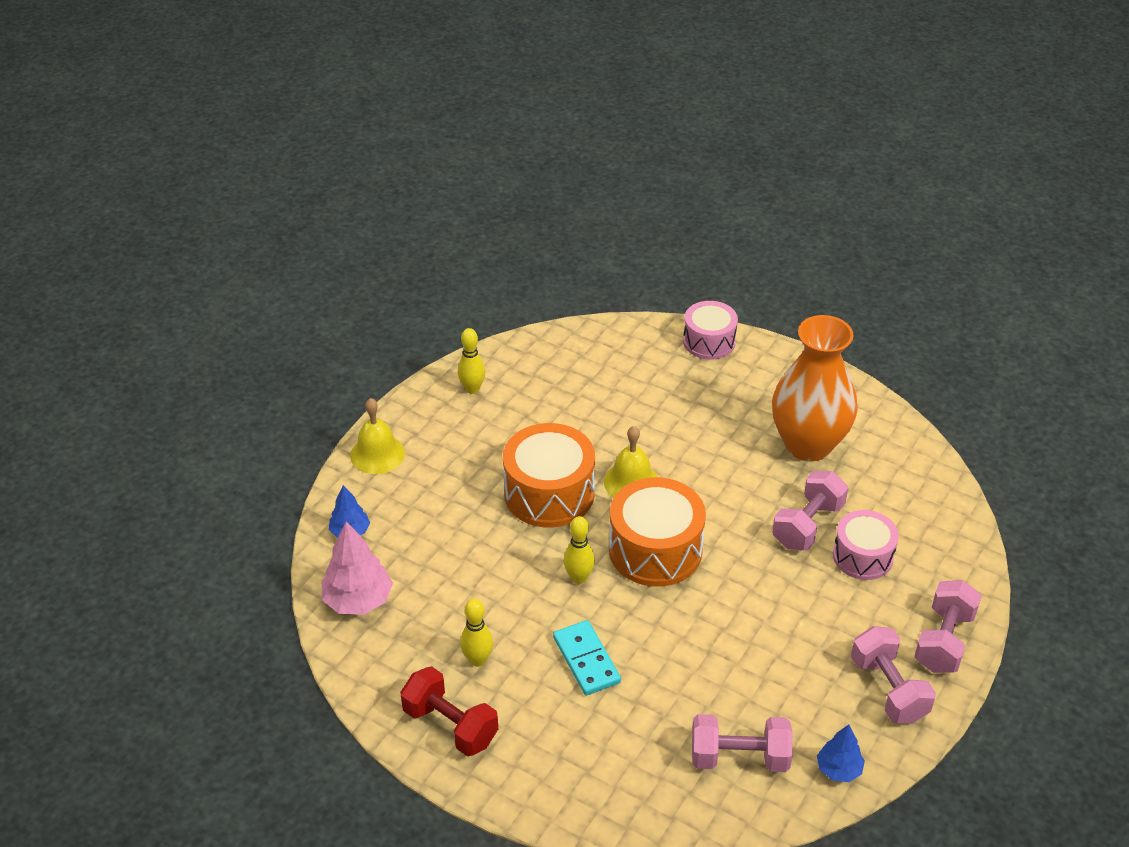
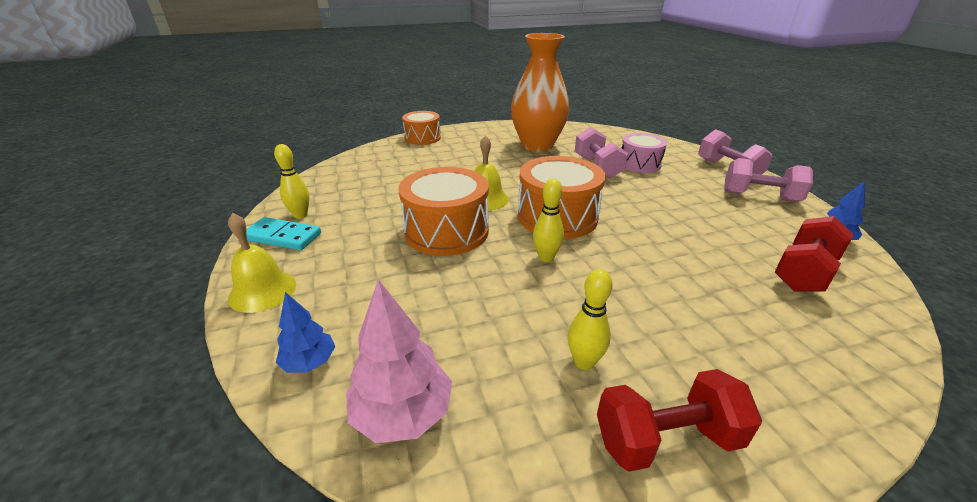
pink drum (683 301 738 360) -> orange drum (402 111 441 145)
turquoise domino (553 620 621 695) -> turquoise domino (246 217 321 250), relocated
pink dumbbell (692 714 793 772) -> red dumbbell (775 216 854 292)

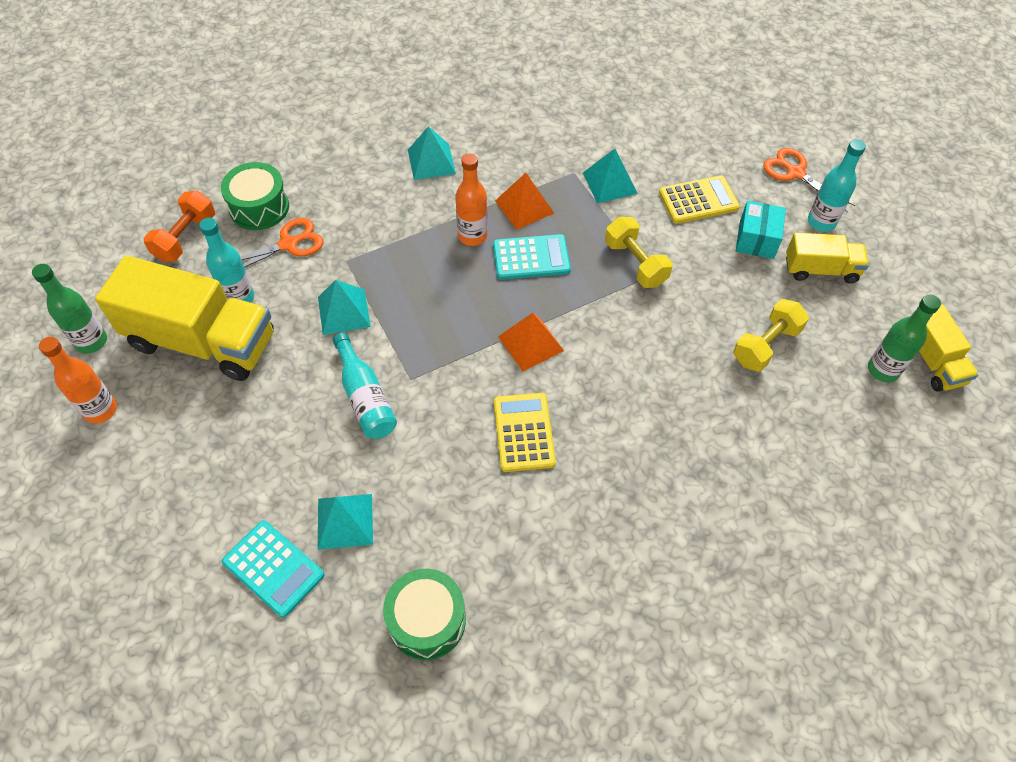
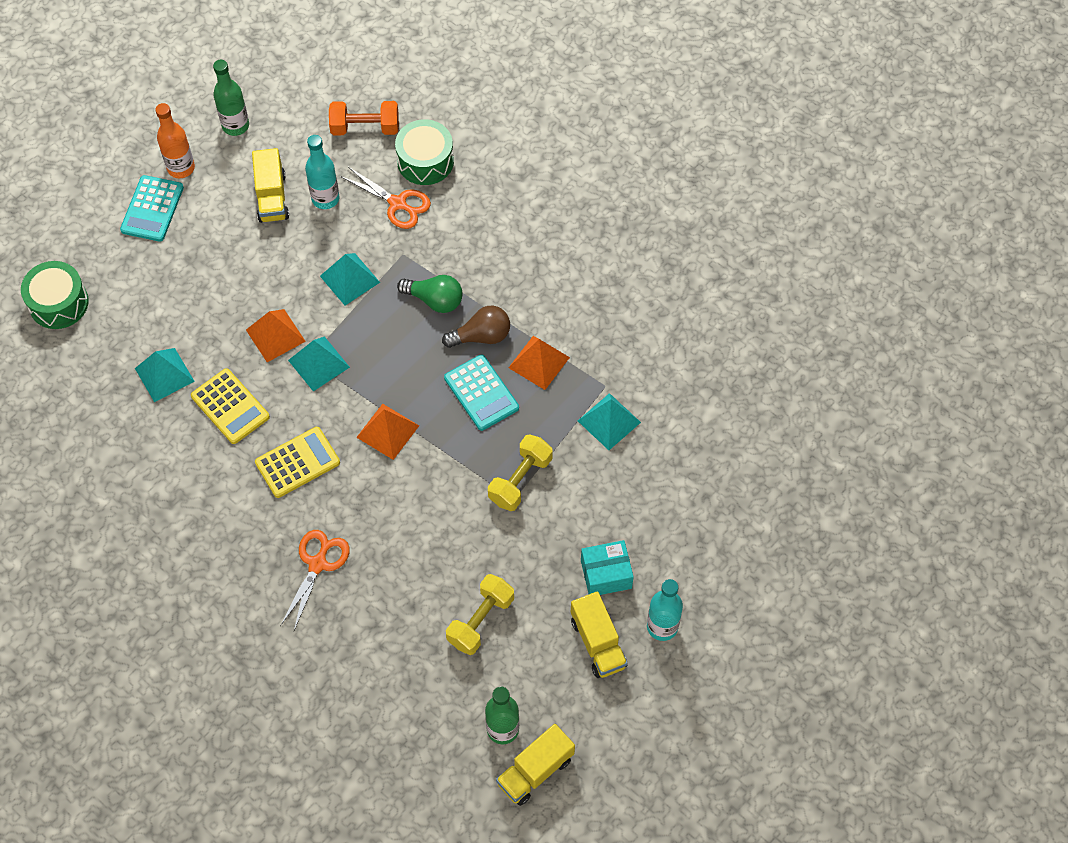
turquoise pyramid (408 126 456 180) -> turquoise pyramid (288 336 350 392), relocated
orange scissors (763 148 855 212) -> orange scissors (280 530 350 630), relocated
orange bottle (455 153 488 246) -> brown light bulb (442 306 510 348)
yellow calculator (659 175 740 224) -> yellow calculator (191 368 270 444), relocated
yellow truck (95 255 274 381) -> yellow truck (252 148 289 223), x0.53
yellow dumbbell (733 299 809 372) -> yellow dumbbell (446 574 514 655), 75 degrees counterclockwise
turquoise bottle (333 333 397 439) -> orange pyramid (246 309 306 362)
turquoise calculator (222 520 325 618) -> turquoise calculator (120 175 184 242), relocated
green drum (383 569 466 660) -> green drum (21 261 89 329), relocated
none -> green light bulb (397 275 463 313)

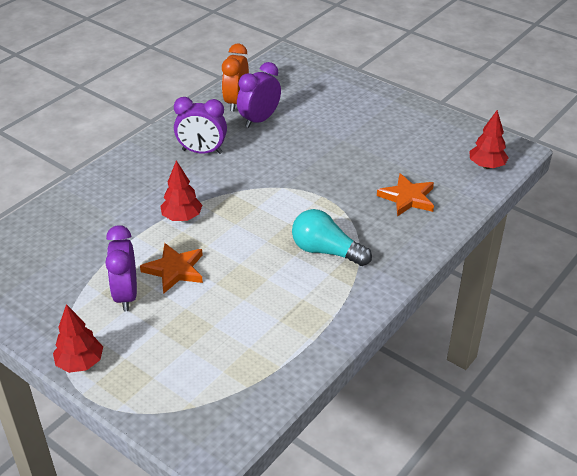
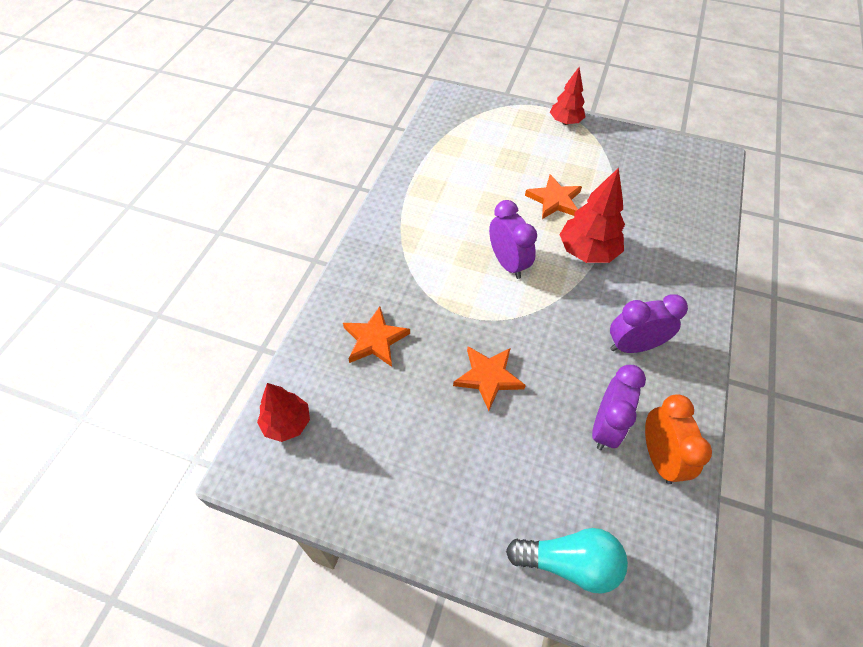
red tree (161 160 202 221) -> red tree (560 168 625 263), x1.51
turquoise light bulb (292 209 372 266) -> turquoise light bulb (506 528 628 594), relocated
purple clock (105 225 137 311) -> purple clock (489 200 537 279), relocated
none -> orange star (453 346 526 411)

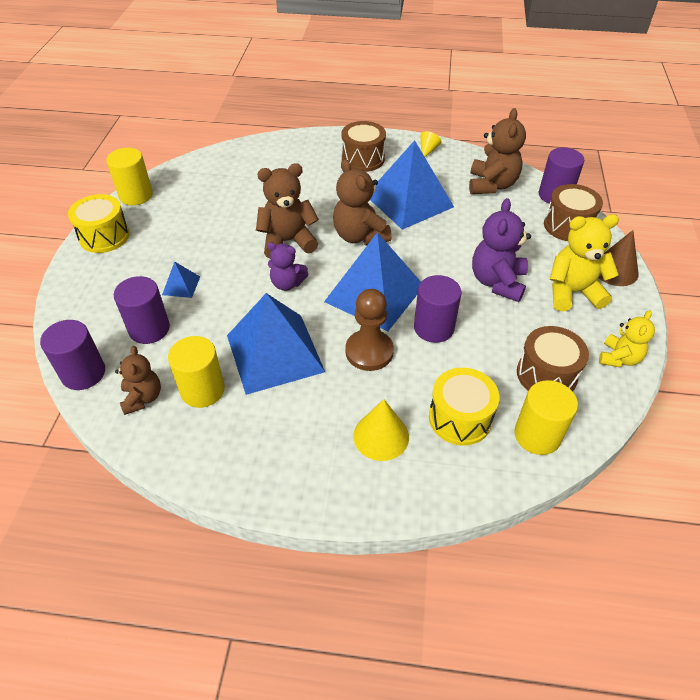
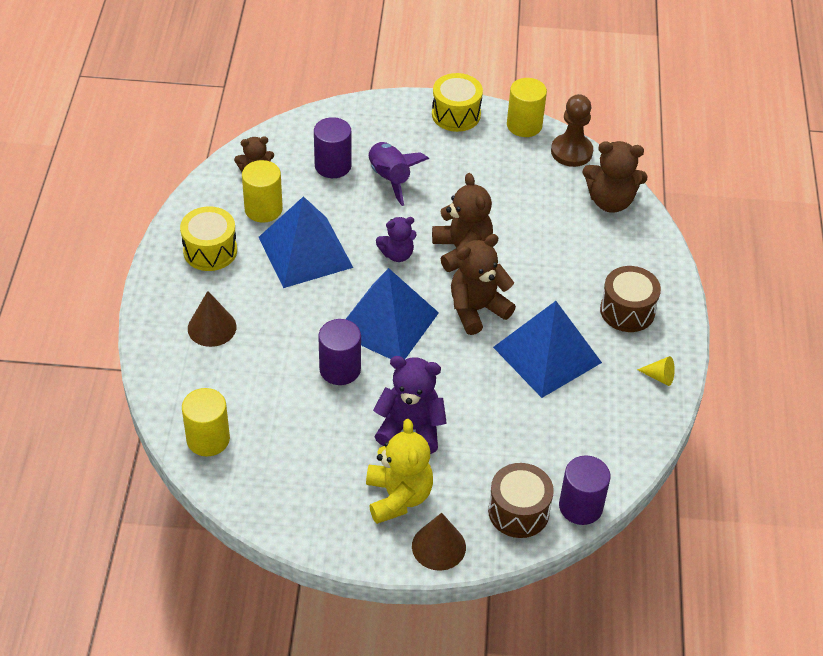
brown teddy bear (469 108 526 194) -> brown teddy bear (582 141 648 213), relocated
purple teddy bear (267 242 308 291) -> purple teddy bear (376 217 417 262), 120 degrees counterclockwise
blue pyramid (162 261 200 298) -> purple rocket (369 142 429 206)
brown pawn (345 289 394 371) -> brown pawn (551 94 593 167), relocated
yellow teddy bear (599 310 655 367) -> none
purple cylinder (40 320 105 390) -> none
brown drum (517 326 589 391) -> none
yellow drum (429 368 499 446) -> yellow drum (180 206 237 271), relocated
yellow cone (353 399 409 461) -> brown cone (188 291 236 347)

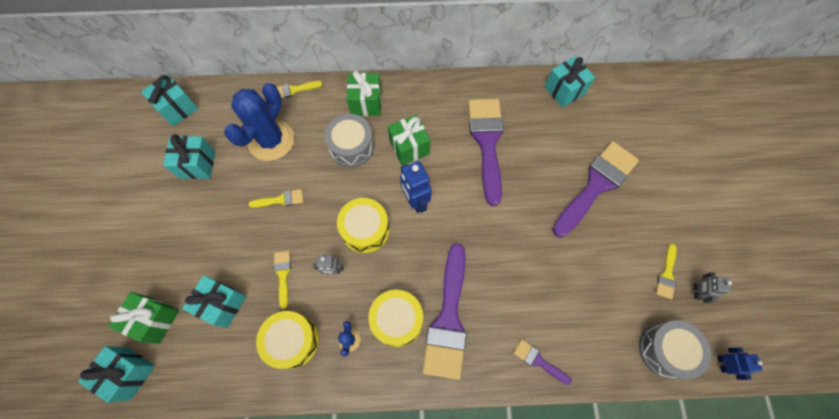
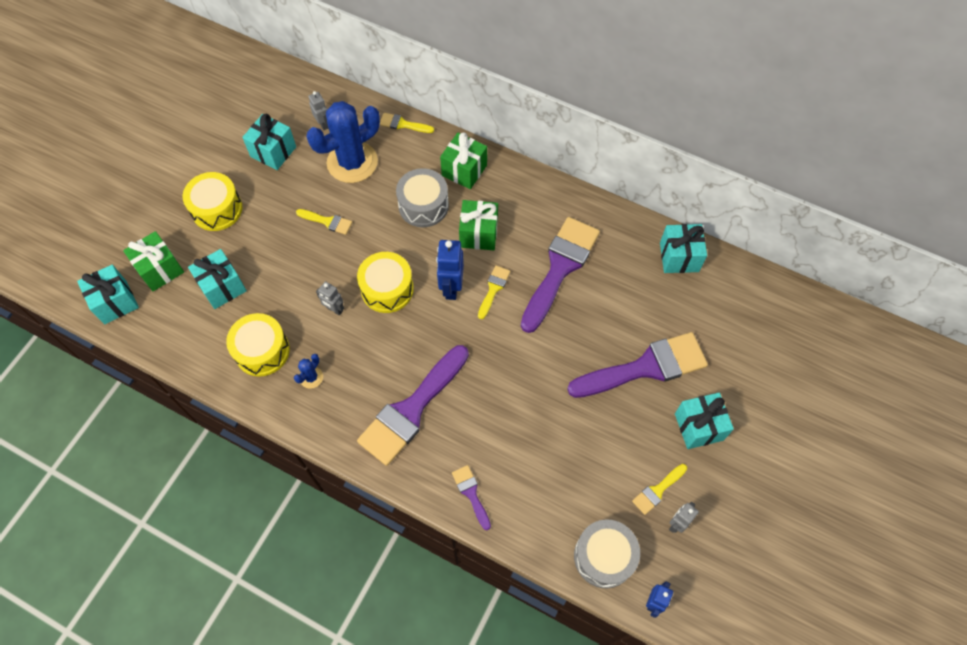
turquoise gift (141 74 198 126) -> turquoise gift (675 393 734 449), relocated
yellow brush (274 251 291 309) -> yellow brush (478 266 510 319), relocated
yellow drum (368 290 423 347) -> yellow drum (183 172 242 231), relocated
none -> grey robot (308 91 329 130)

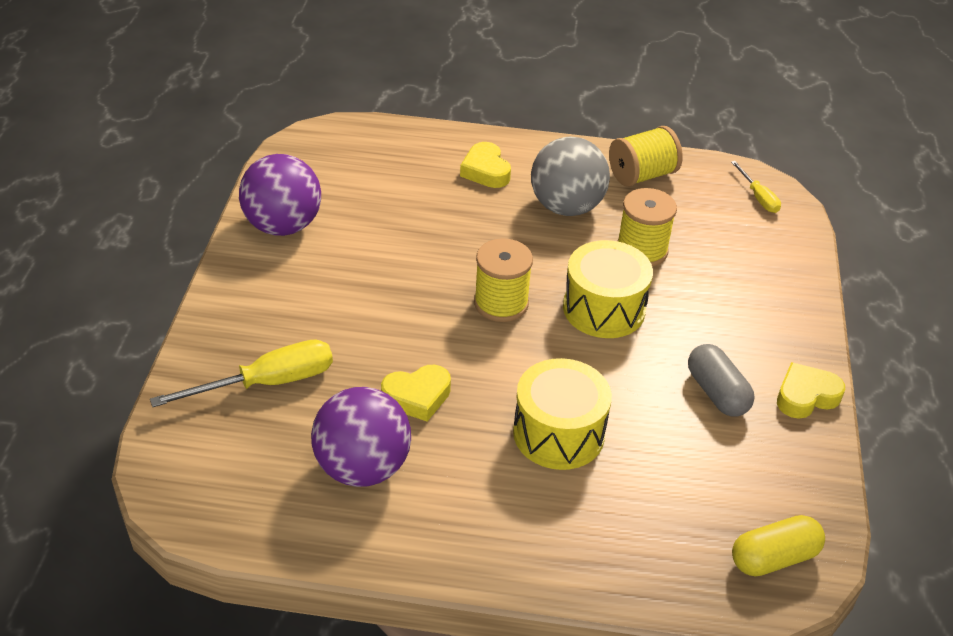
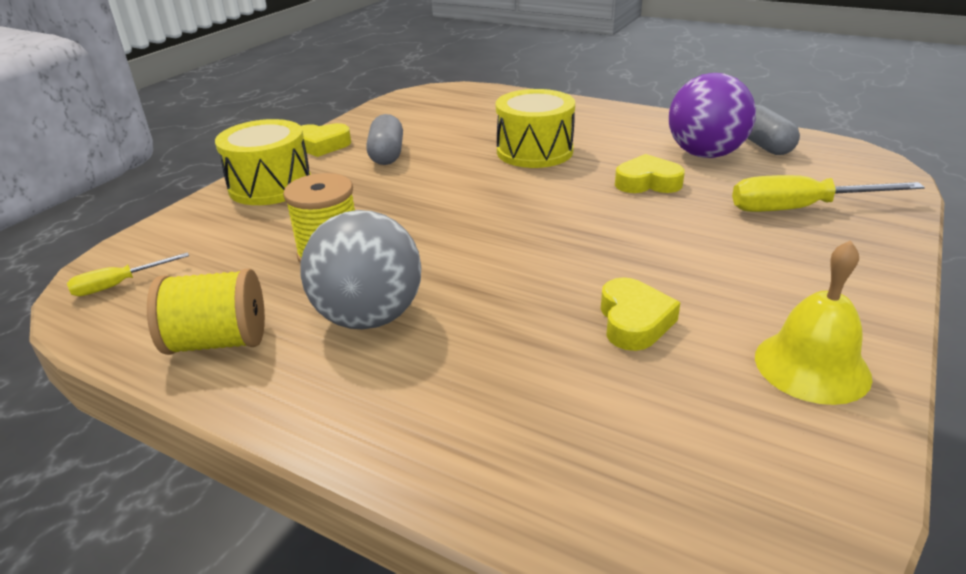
yellow heart (460 142 511 188) -> yellow heart (601 277 681 351), relocated
purple ball (239 154 321 236) -> yellow bell (755 240 872 405)
yellow screwdriver (731 161 781 213) -> yellow screwdriver (67 252 189 296), 120 degrees counterclockwise
yellow spool (474 238 533 322) -> none
yellow drum (563 240 653 338) -> yellow drum (215 119 311 205), relocated
yellow capsule (732 515 825 577) -> none
none -> grey capsule (747 105 800 155)

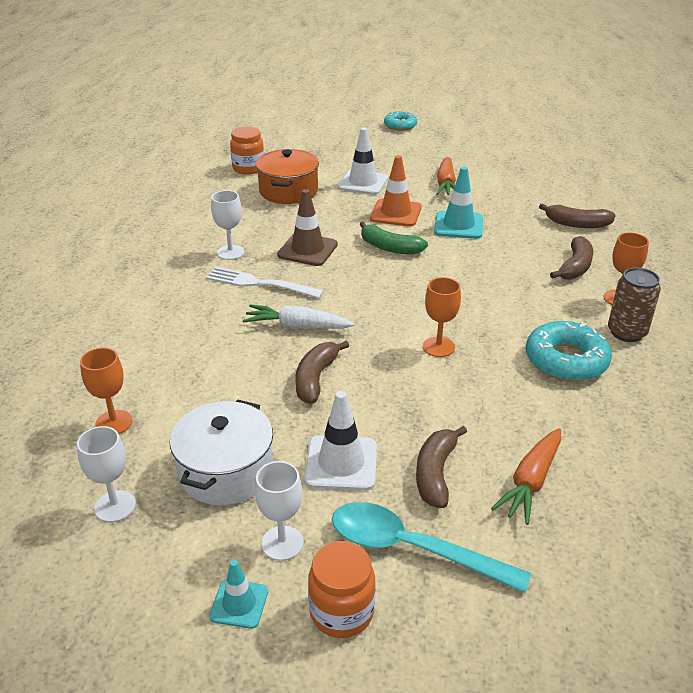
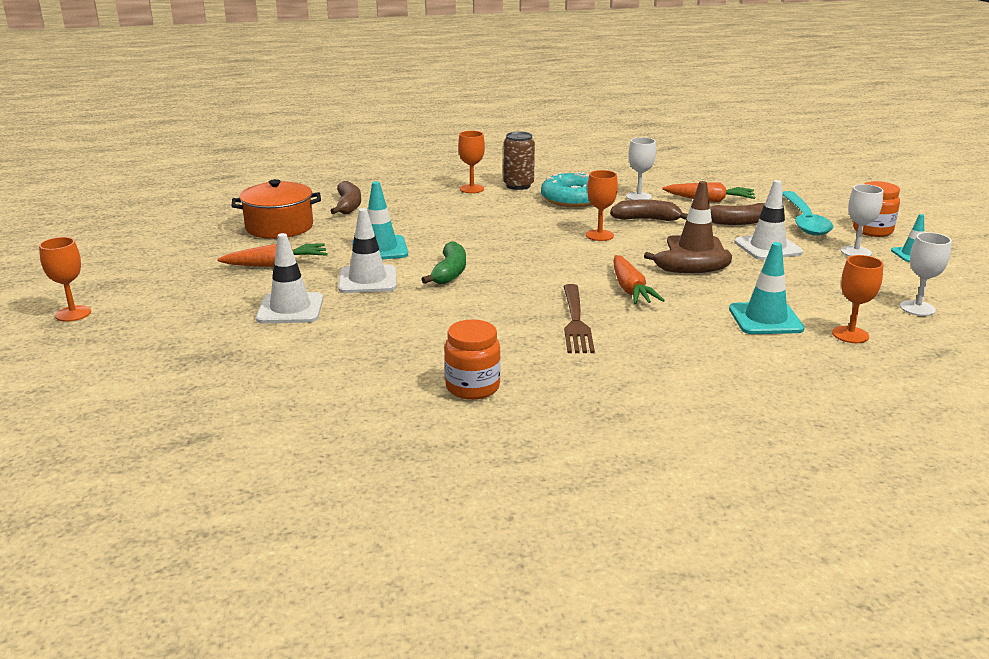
turquoise donut (384 111 417 131) -> orange goblet (39 237 91 322)
orange jar (230 127 264 174) -> orange jar (444 319 501 400), relocated
orange pot (256 149 319 204) -> orange pot (232 179 321 239), relocated
orange traffic cone (370 155 422 227) -> white traffic cone (338 208 396 293)
brown traffic cone (277 189 338 266) -> brown traffic cone (667 181 724 252), relocated
white goblet (211 190 244 260) -> white goblet (626 137 656 200), relocated
brown banana (550 236 593 280) -> brown banana (610 200 688 221), relocated
white fork (206 267 324 299) -> brown fork (563 284 595 353)
white carrot (243 304 355 329) -> orange carrot (613 255 665 304)
white pot (170 399 273 505) -> none
none -> turquoise traffic cone (729 242 805 334)

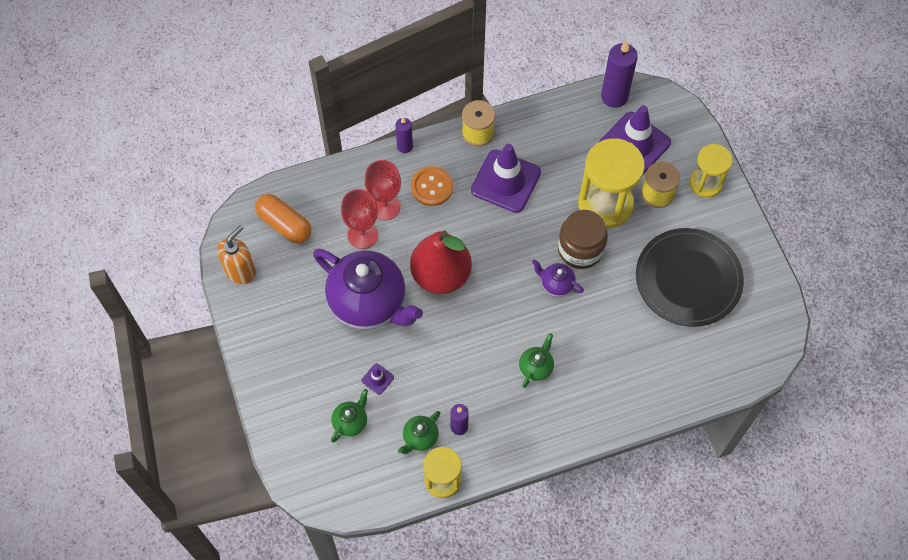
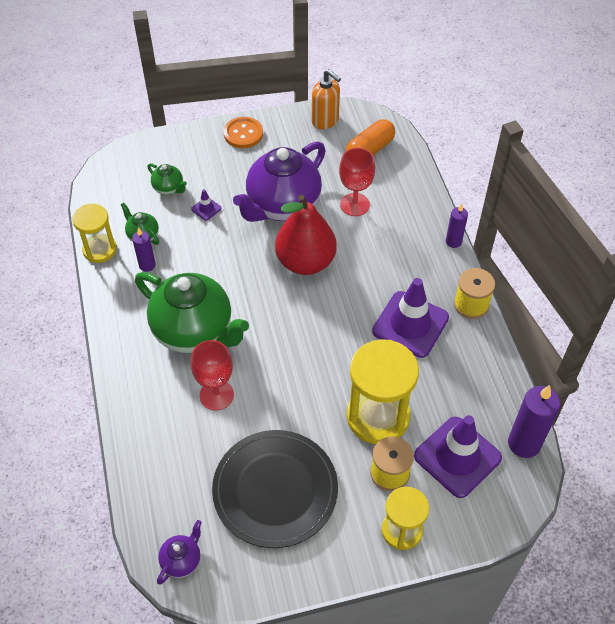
red goblet (364 160 401 220) -> red goblet (191 340 234 410), relocated
orange button (411 166 453 206) -> orange button (224 117 263 148), relocated
brown jar (558 210 608 269) -> none
purple teapot (532 259 584 297) -> purple teapot (157 520 202 585), relocated
green teapot (519 333 554 388) -> green teapot (135 272 249 353), x2.31

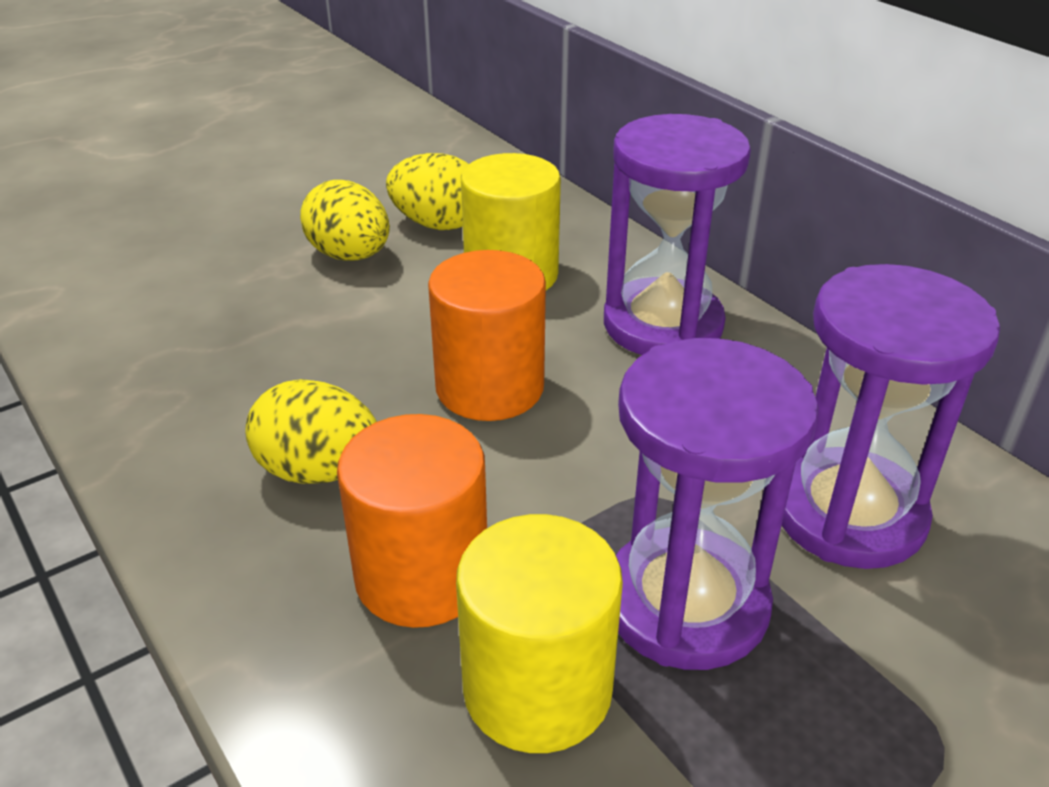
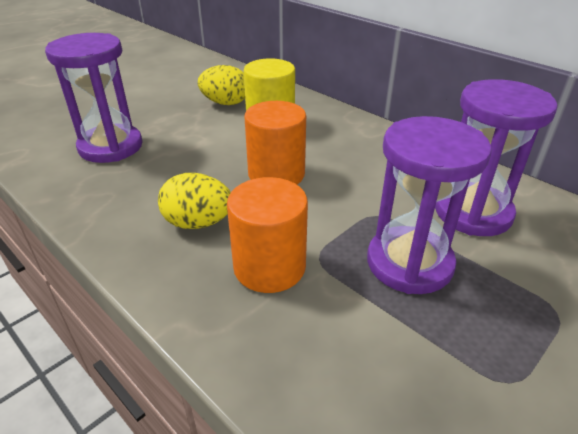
purple hourglass (604 114 751 355) -> purple hourglass (45 33 143 163), relocated
yellow egg (300 180 390 261) -> none
yellow cylinder (456 514 623 753) -> none

